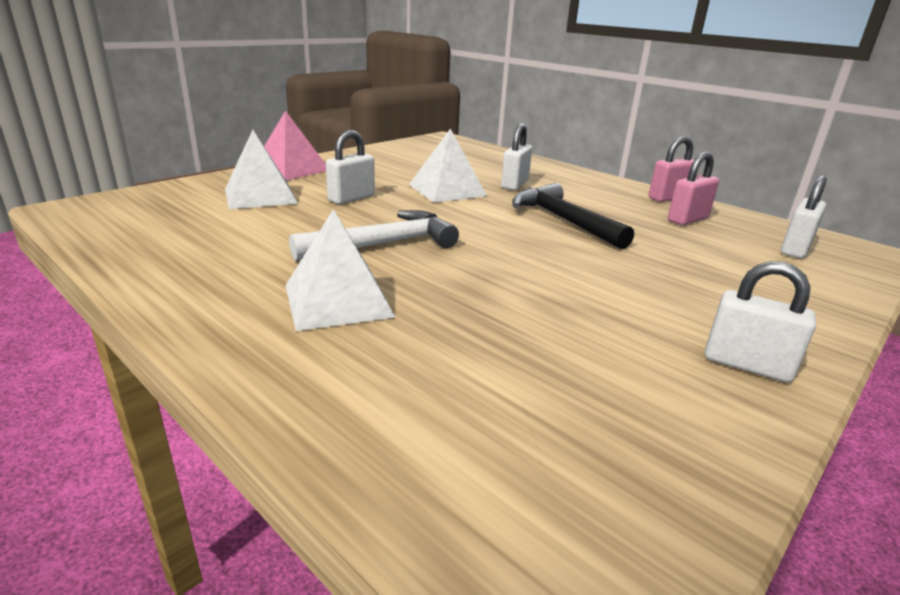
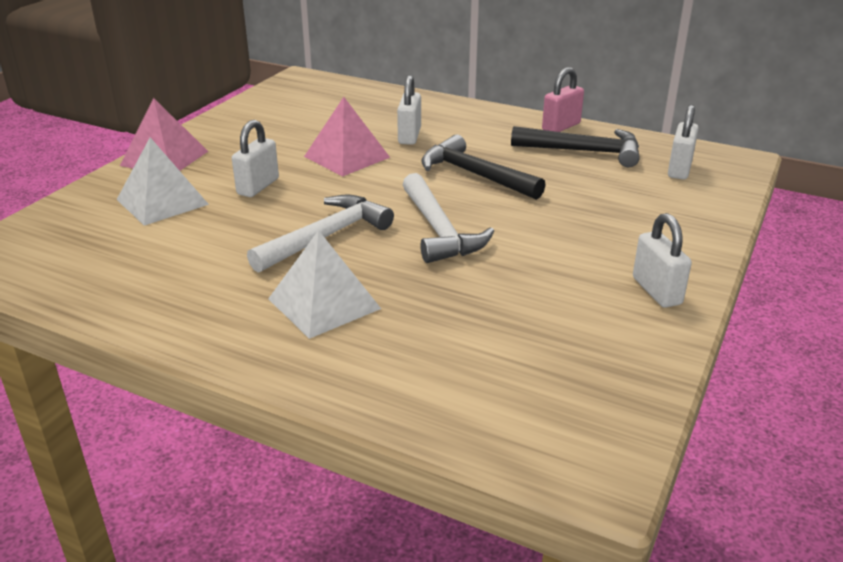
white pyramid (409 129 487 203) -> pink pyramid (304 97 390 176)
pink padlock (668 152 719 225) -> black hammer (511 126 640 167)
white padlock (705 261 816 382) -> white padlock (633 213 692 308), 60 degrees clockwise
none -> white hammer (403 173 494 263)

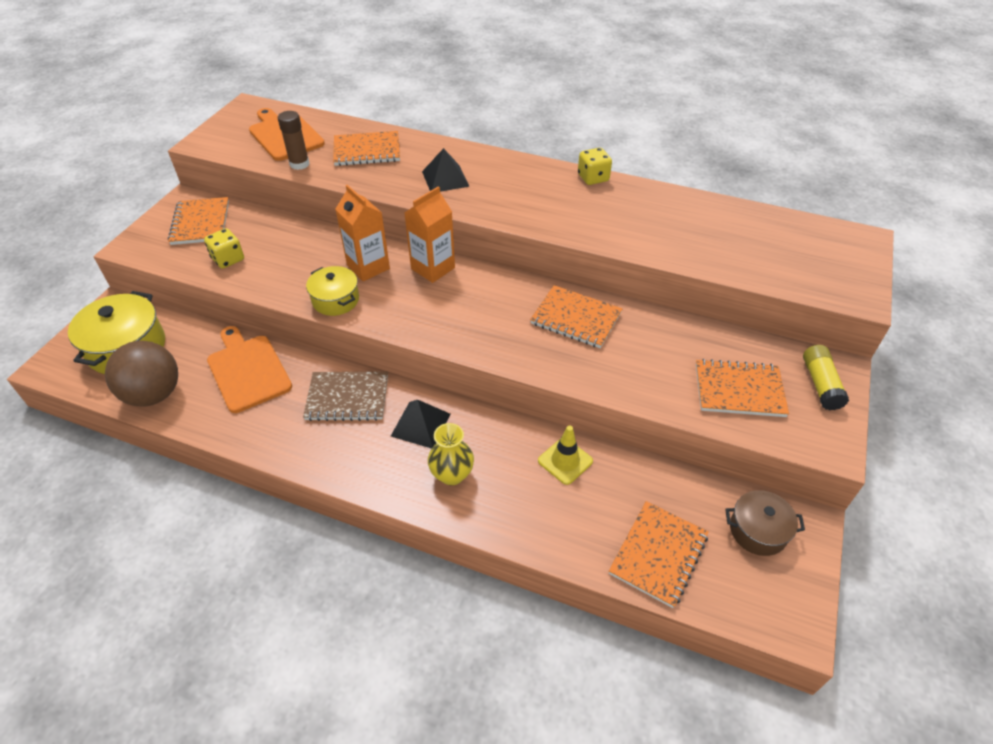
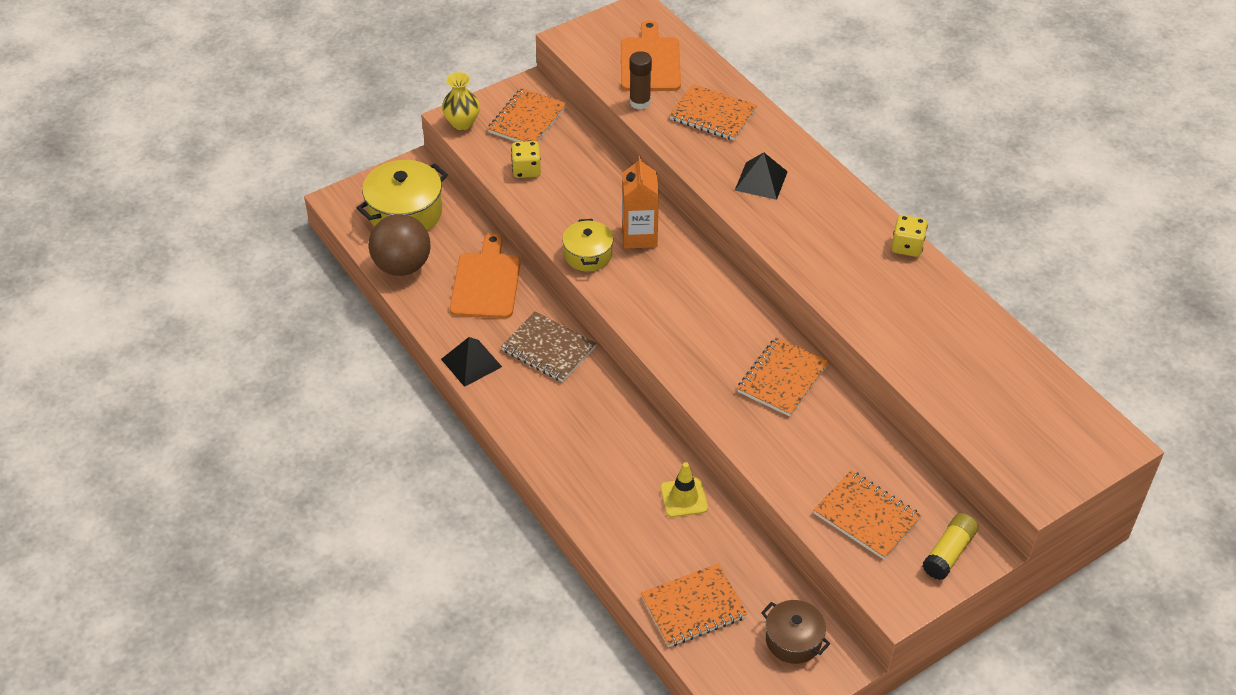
orange carton (404 186 455 283) -> none
orange notebook (530 285 622 348) -> orange notebook (737 337 829 417), 60 degrees clockwise
black pyramid (391 400 451 449) -> black pyramid (441 337 502 387), relocated
yellow vase (428 423 474 485) -> yellow vase (442 72 480 130), relocated

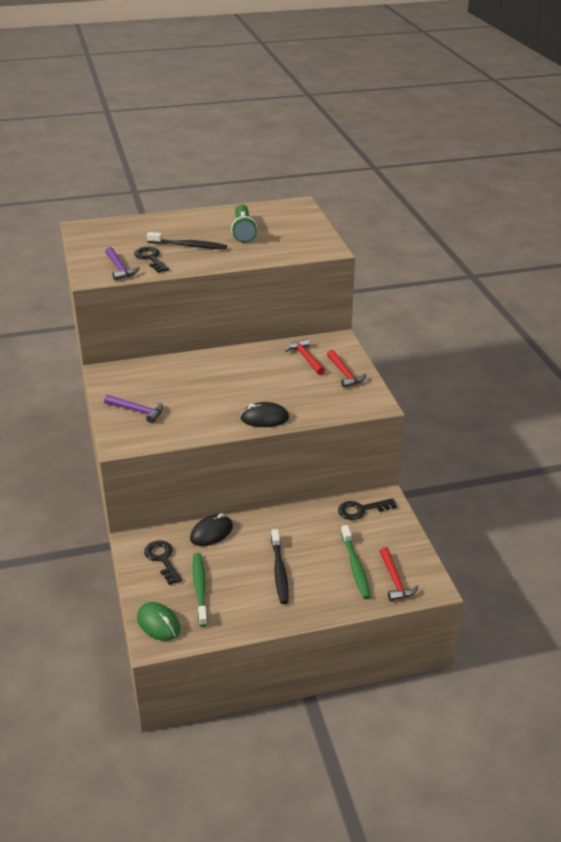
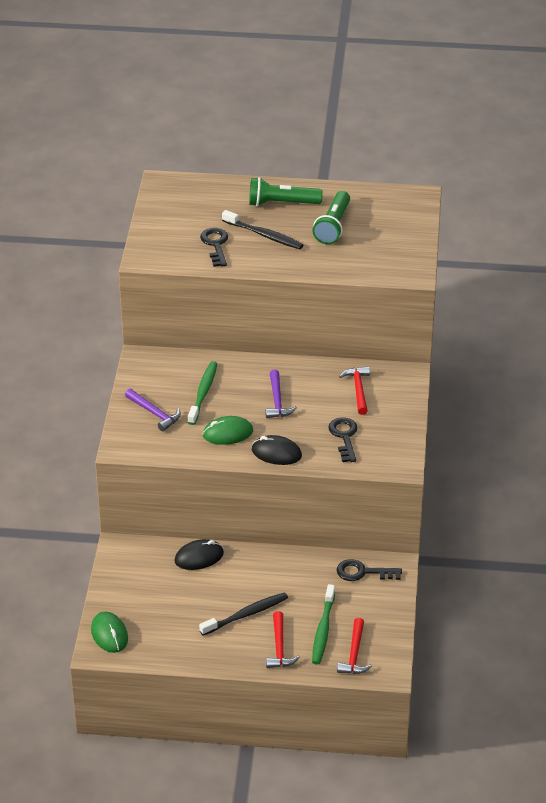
purple hammer (105 247 140 280) -> purple hammer (265 370 297 418), relocated
red hammer (327 350 367 388) -> red hammer (266 611 300 668), relocated
black toothbrush (271 529 289 604) -> black toothbrush (199 592 288 636), 135 degrees counterclockwise
black key (144 541 182 585) -> black key (328 417 358 462), relocated
green toothbrush (193 553 208 627) -> green toothbrush (188 361 218 425), relocated
none -> green flashlight (249 177 323 207)
none -> green mouse (202 416 253 445)

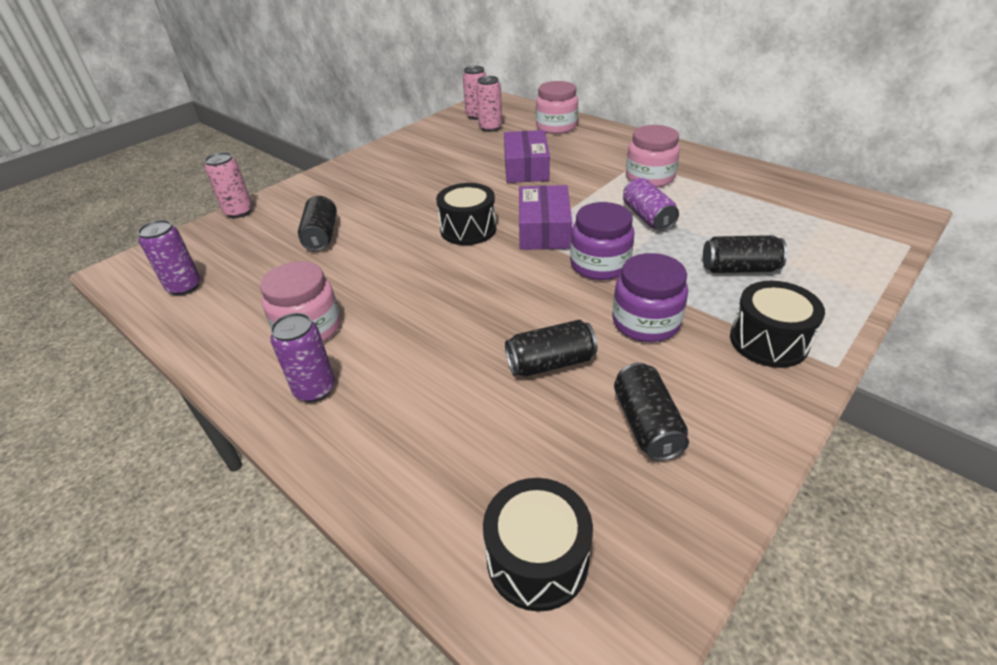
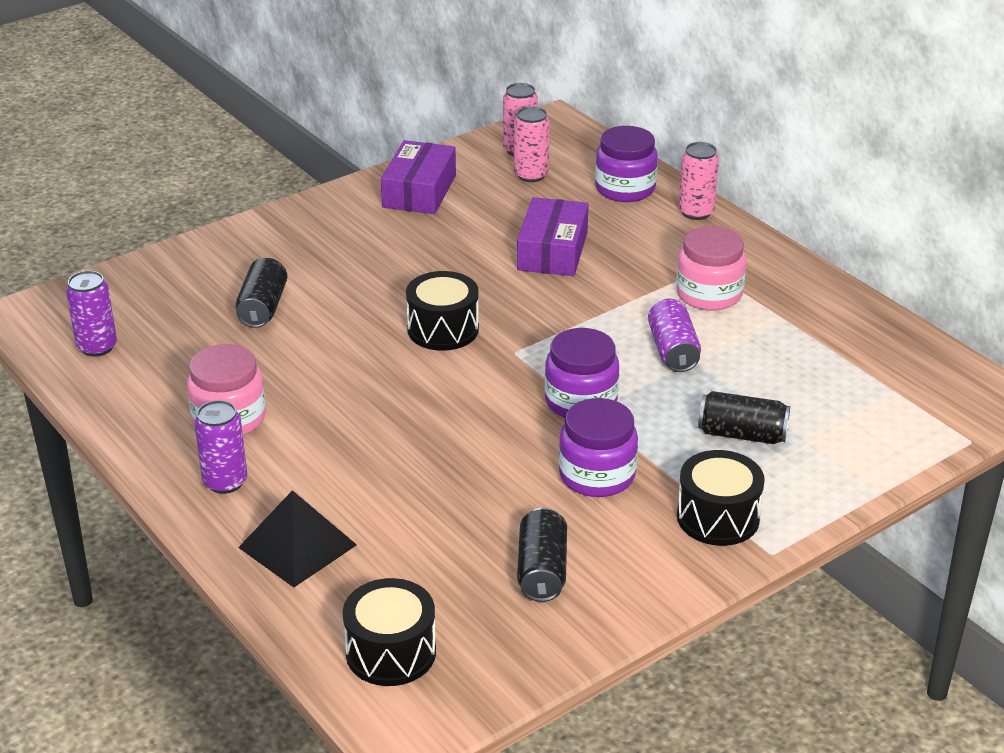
pink jar (536 81 578 134) -> purple jar (595 126 658 202)
pink can (204 152 253 218) -> pink can (679 142 719 220), relocated
purple box (519 185 572 250) -> purple box (381 140 456 214), relocated
black can (505 320 597 377) -> none
none -> black pyramid (238 490 357 587)

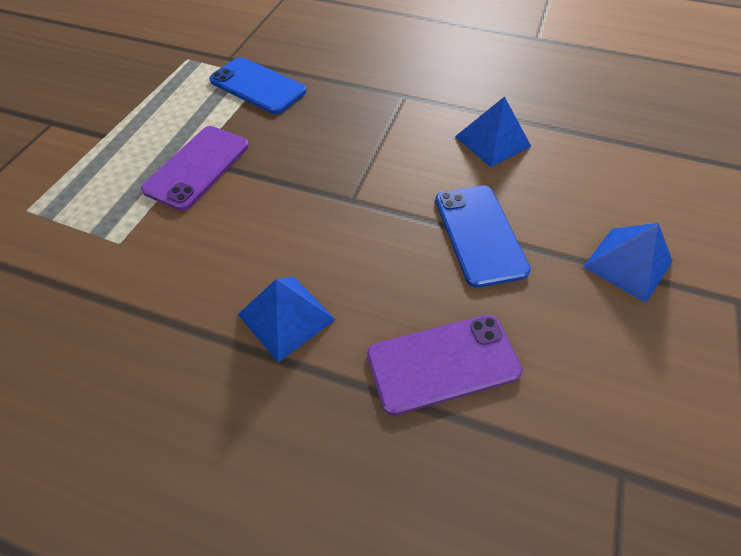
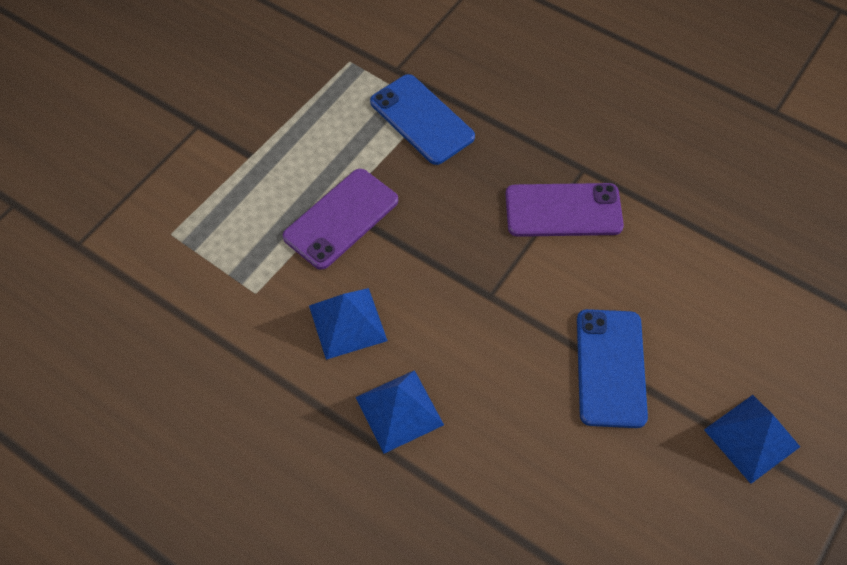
blue pyramid (455 96 531 167) -> blue pyramid (309 288 387 360), relocated
purple phone (367 315 523 415) -> purple phone (505 183 624 237), relocated

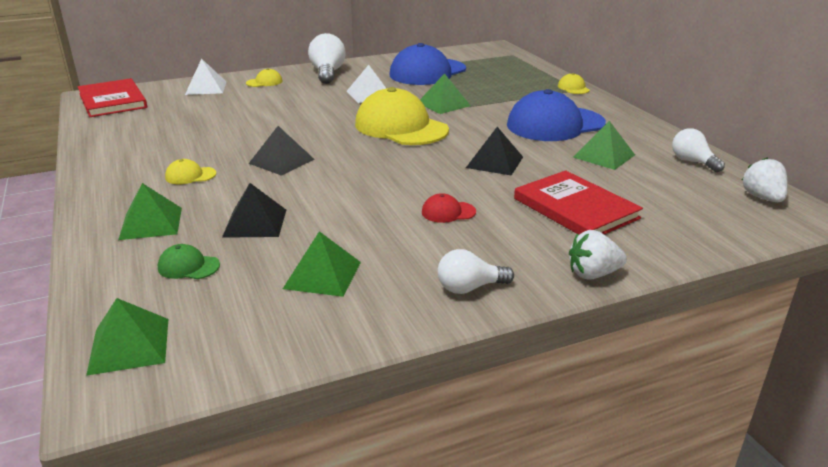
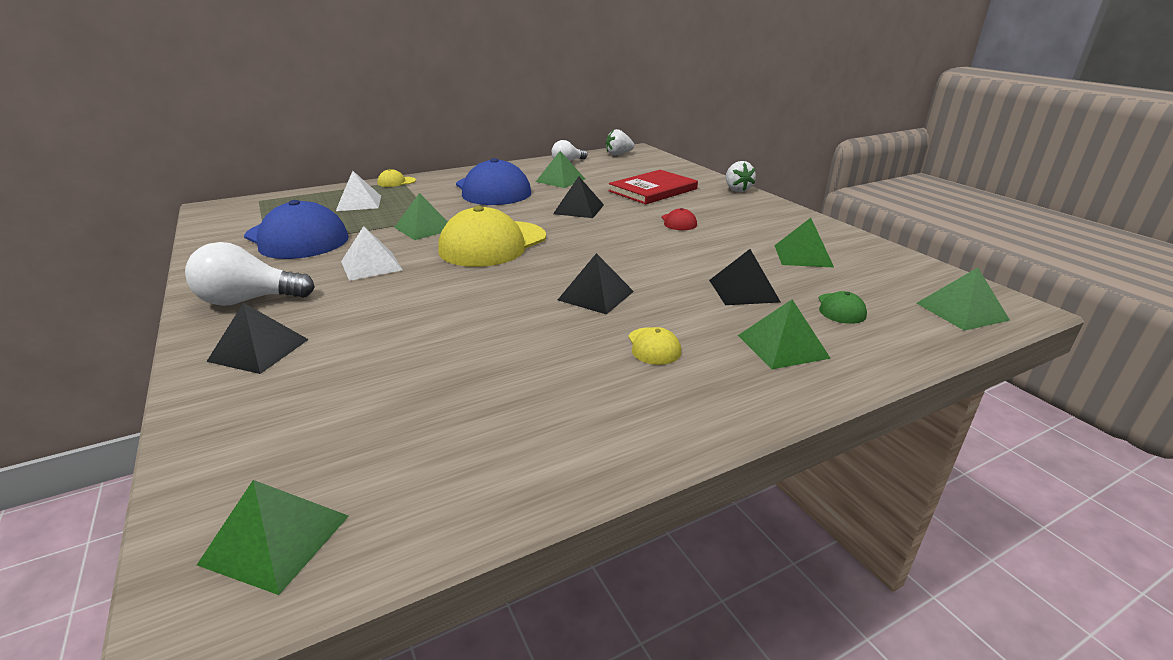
white pyramid (185 59 226 95) -> white pyramid (336 171 381 211), relocated
yellow cap (246 68 282 87) -> black pyramid (206 303 309 374)
red book (78 78 147 117) -> green pyramid (197 480 349 595)
white light bulb (438 249 514 294) -> none

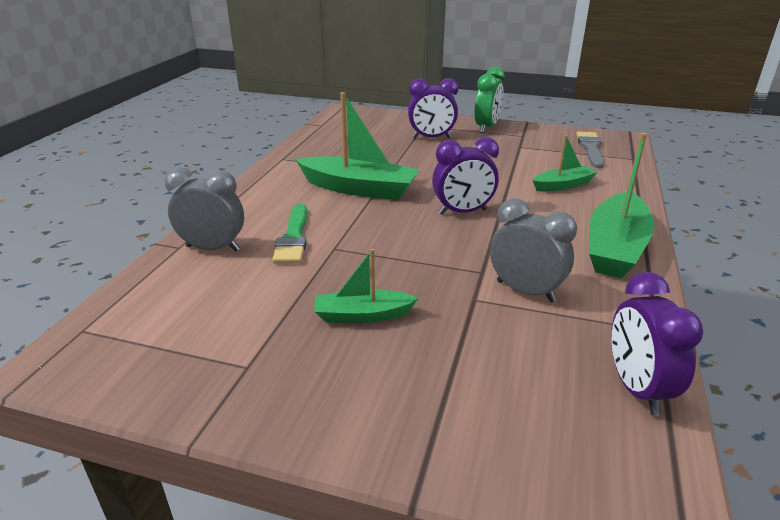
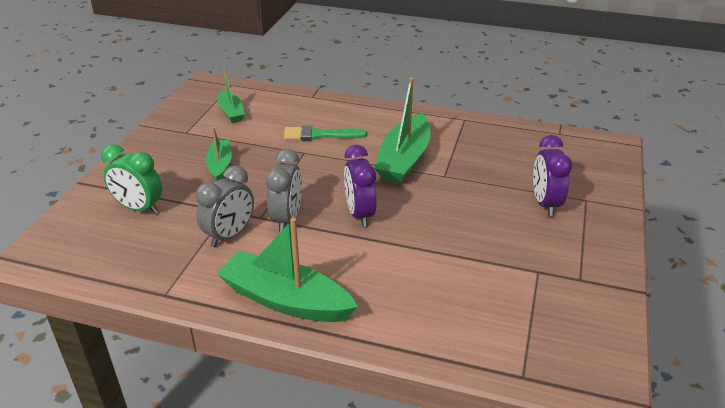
green clock (474 67 504 133) -> green clock (101 145 163 214), relocated
grey brush (576 132 605 168) -> none
green boat (532 135 598 192) -> green boat (218 70 245 123), relocated
grey clock (165 168 244 252) -> grey clock (266 149 302 232), relocated
purple clock (611 272 703 416) -> none

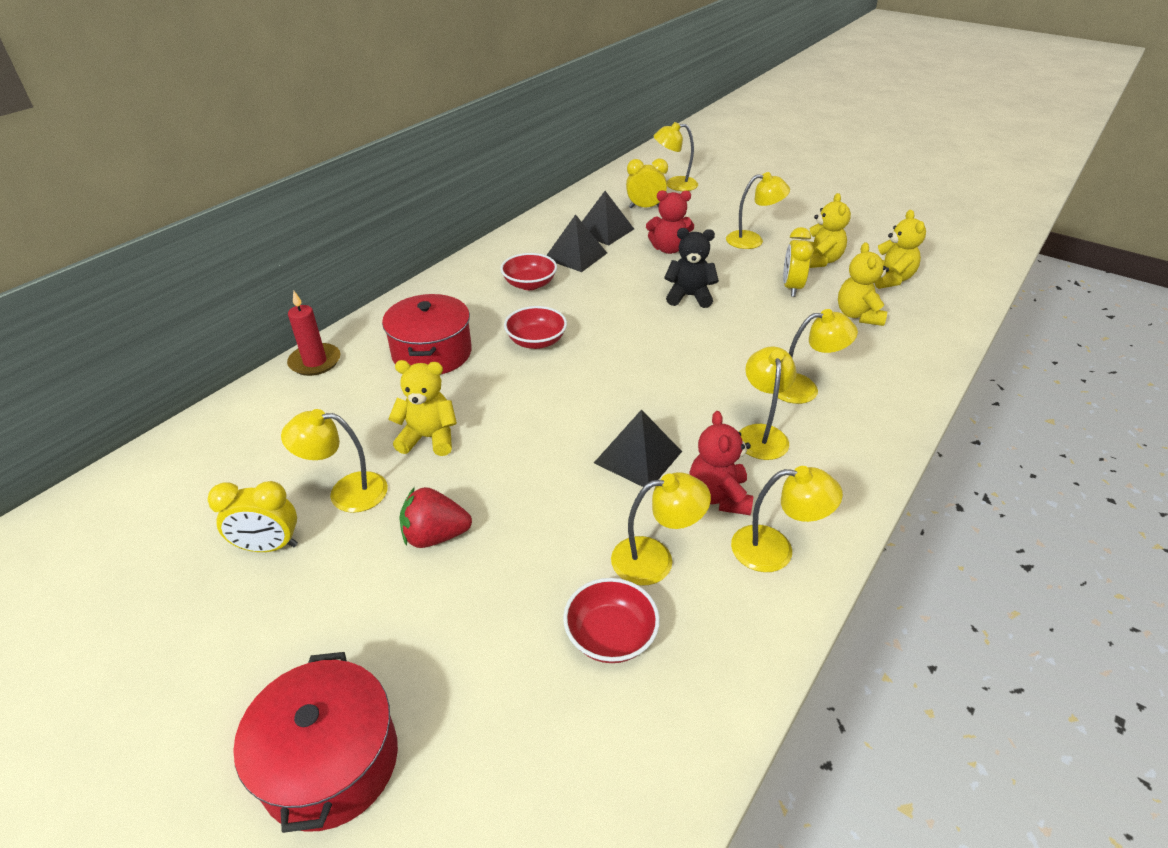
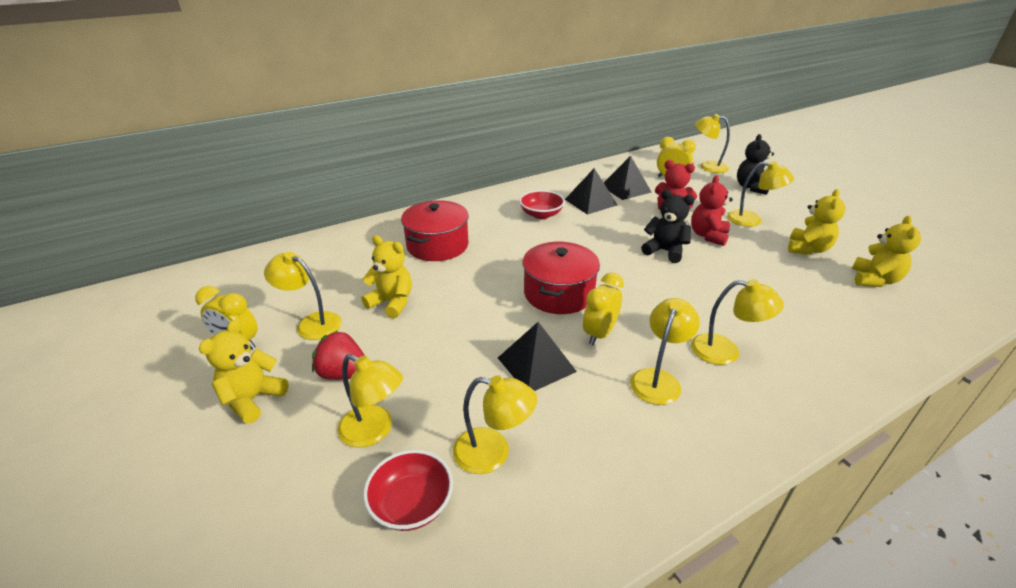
yellow clock (783 227 813 297) -> yellow clock (583 272 624 345), relocated
yellow teddy bear (838 242 889 326) -> yellow teddy bear (199 319 289 424), relocated
red candle (287 291 340 376) -> none
red bowl (504 306 567 349) -> none
red teddy bear (690 411 753 515) -> red teddy bear (691 175 733 246), relocated
yellow lamp (731 466 843 572) -> yellow lamp (337 354 403 448), relocated
red pot (233 652 398 833) -> red pot (523 242 600 314), relocated
none -> black teddy bear (737 134 774 195)

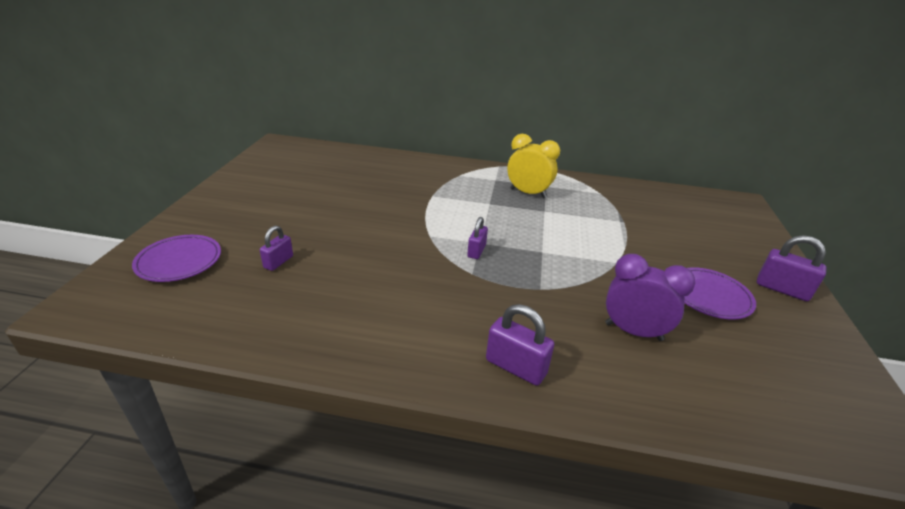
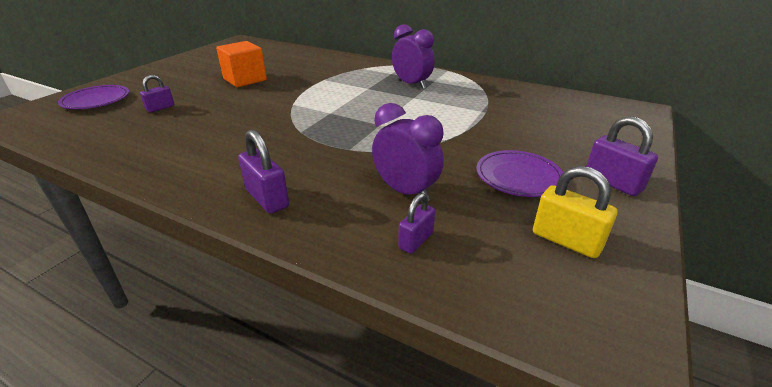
yellow clock (507 134 560 198) -> purple clock (392 24 435 89)
purple padlock (467 217 488 259) -> purple padlock (398 193 435 254), relocated
none -> orange cube (216 41 267 87)
none -> yellow padlock (533 166 617 258)

